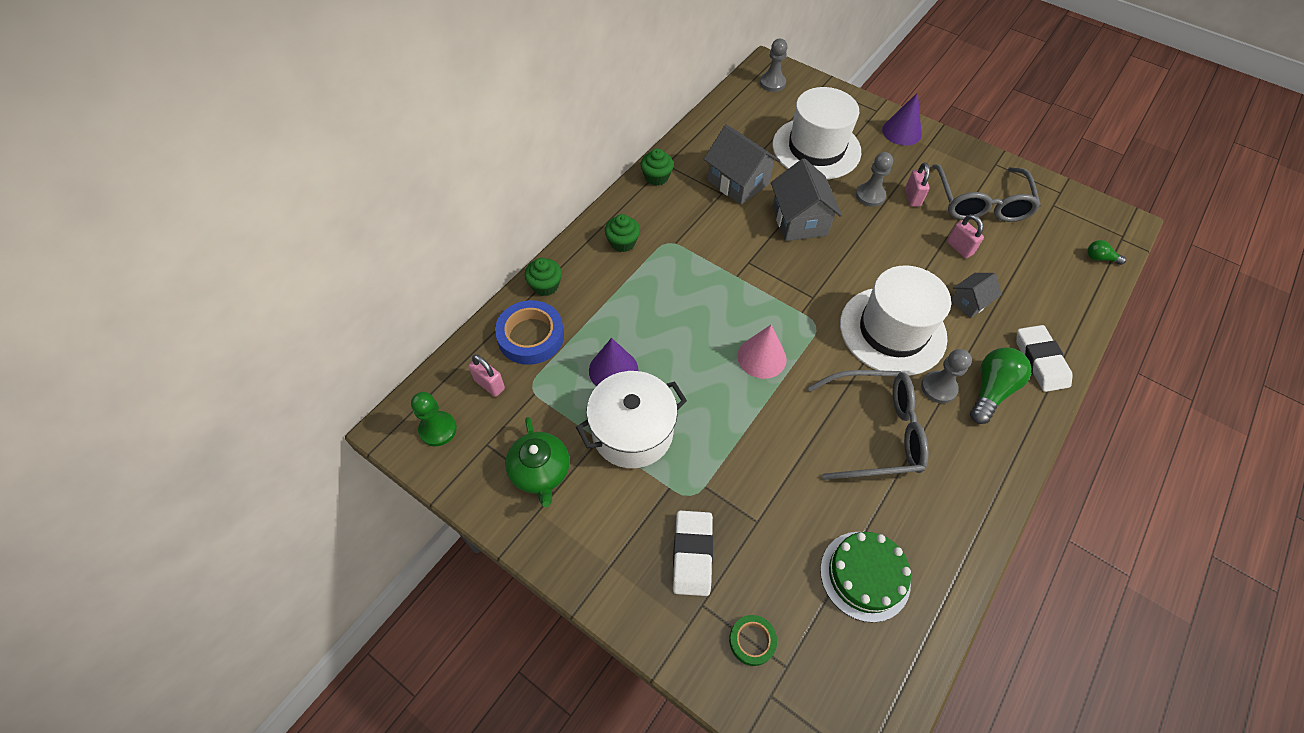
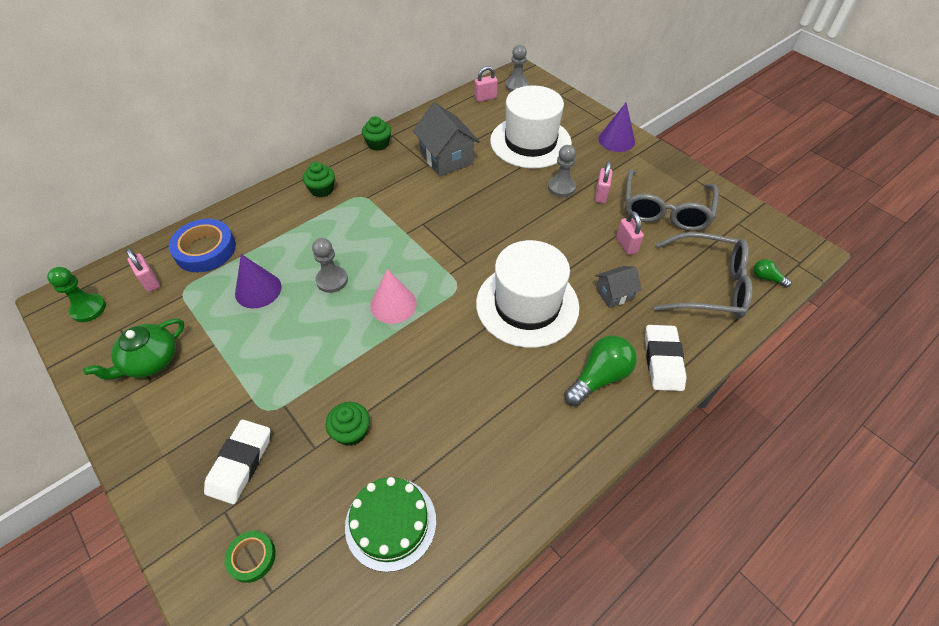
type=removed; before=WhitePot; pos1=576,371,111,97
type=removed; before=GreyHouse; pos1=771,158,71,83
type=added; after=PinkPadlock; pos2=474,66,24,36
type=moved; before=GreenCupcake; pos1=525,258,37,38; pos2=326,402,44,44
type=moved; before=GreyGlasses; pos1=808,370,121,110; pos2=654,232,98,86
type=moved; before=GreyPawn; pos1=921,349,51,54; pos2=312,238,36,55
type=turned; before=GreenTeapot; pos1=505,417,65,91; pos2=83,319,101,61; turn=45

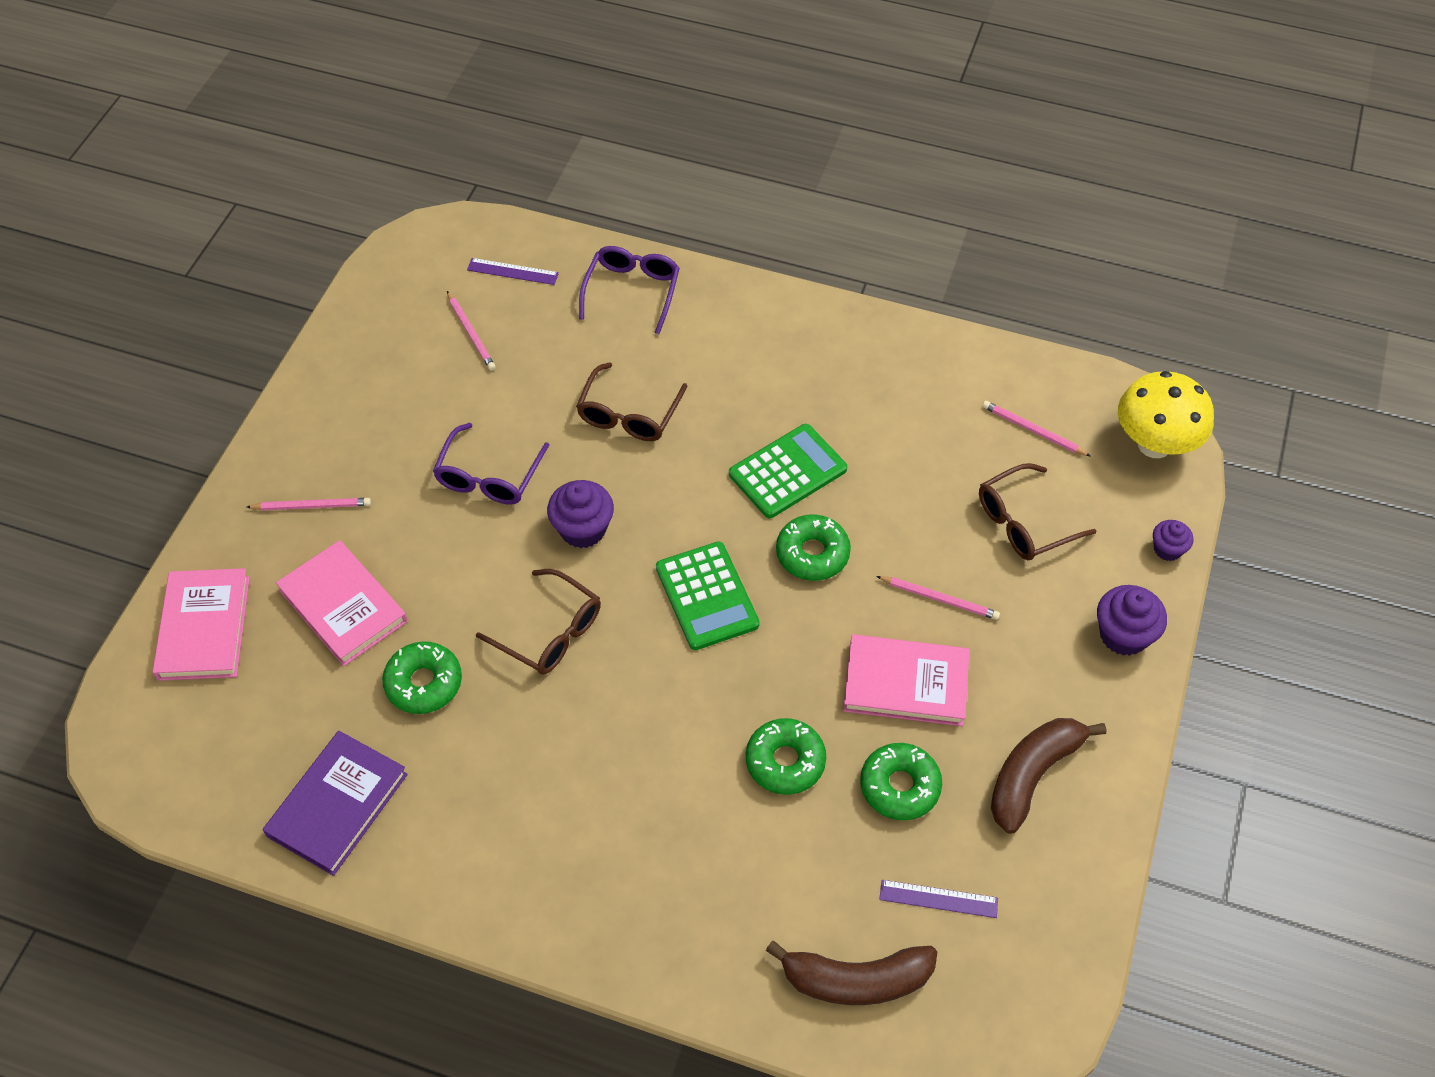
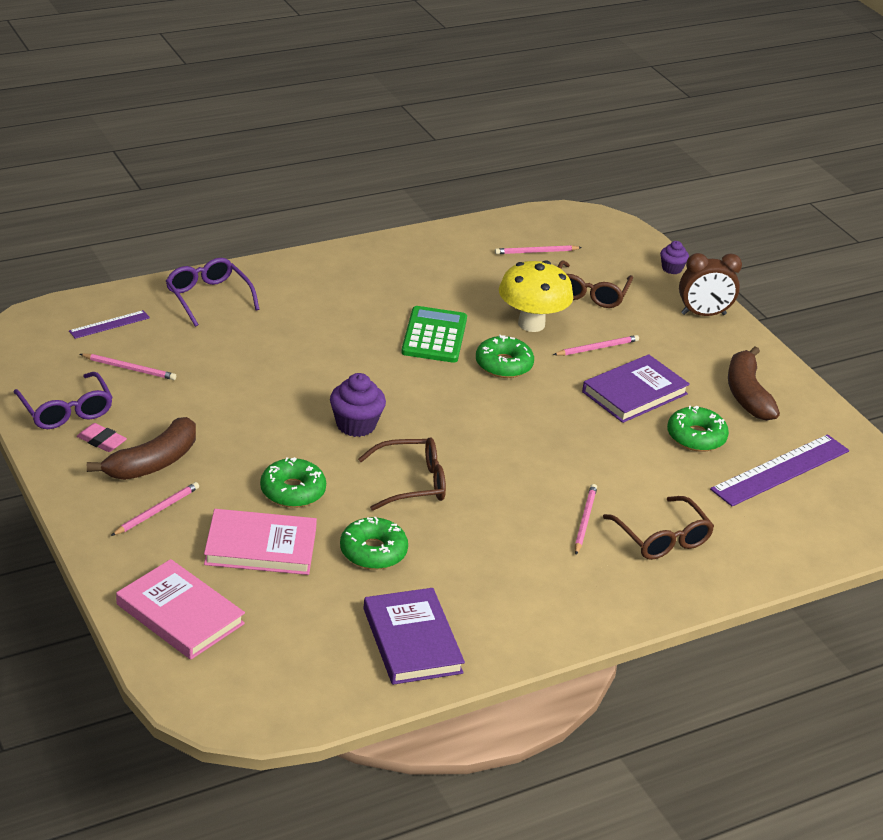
type=removed; before=GreenCalculator; pos1=656,541,104,109
type=added; after=PinkEraser; pos2=77,423,50,29
type=added; after=PinkPencil; pos2=575,484,22,71
type=moved; before=PurpleGlasses; pos1=433,423,116,81; pos2=13,372,100,57
type=moved; before=BrownGlasses; pos1=576,362,111,79; pos2=603,496,111,64
type=moved; before=GreenDonut; pos1=746,718,80,77; pos2=260,457,66,51
type=moved; before=BrownBanana; pos1=766,941,171,64; pos2=87,417,109,63
type=moved; before=YellowMushroom; pos1=1118,371,96,87; pos2=499,260,74,72
type=replaced; before=PurpleCupcake; after=BrownClock; pos1=1097,585,70,71; pos2=679,253,63,63
type=recoloured; before=PinkBook; after=PurpleBook; pos1=843,634,126,92; pos2=582,354,108,69
type=resized; before=PurpleRuler; pos1=879,880,119,38; pos2=710,434,139,73; scale=1.96

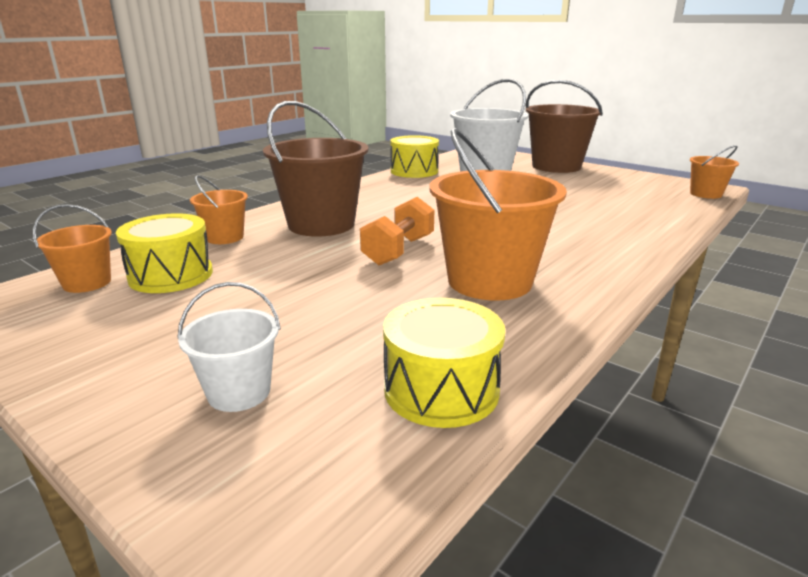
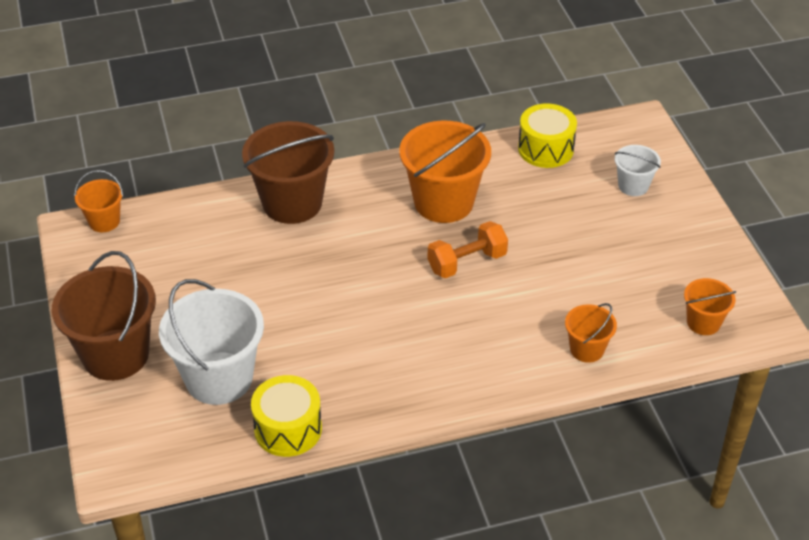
type=removed; before=YellowDrum; pos1=116,213,97,80
type=moved; before=BrownBucket; pos1=263,101,106,136; pos2=242,121,92,103

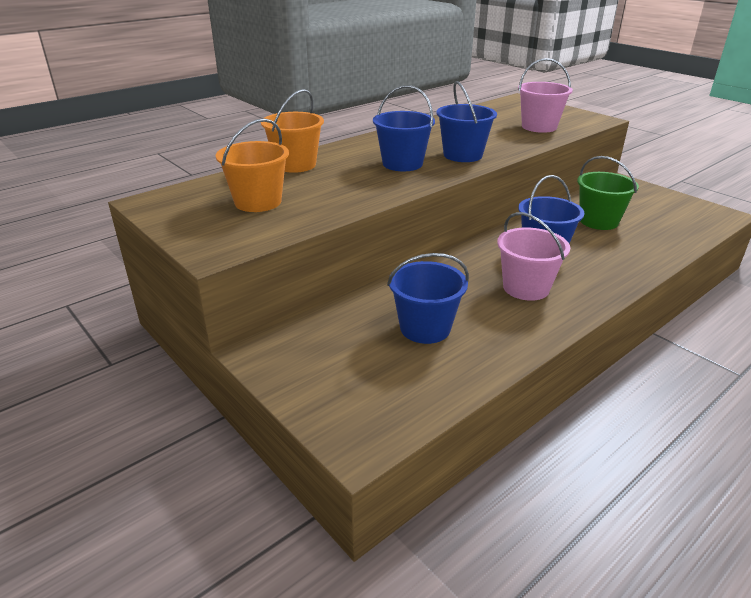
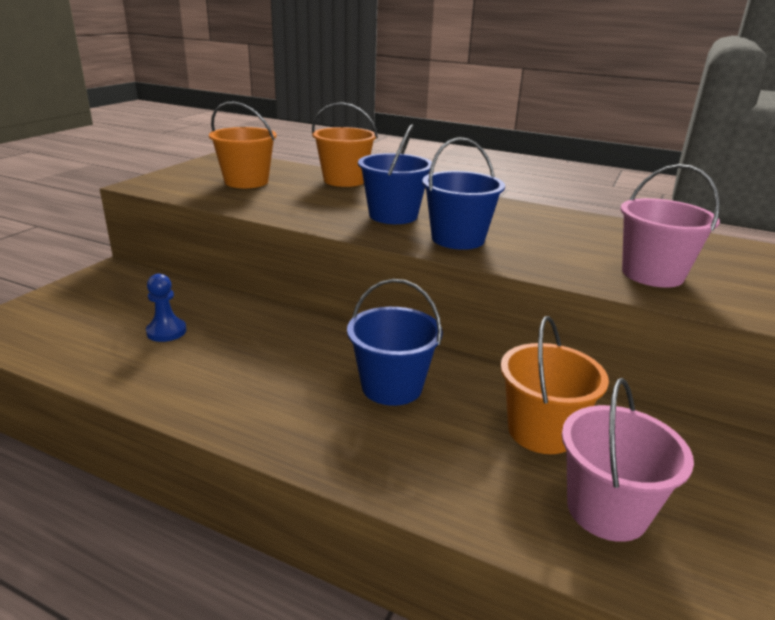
type=moved; before=PinkBucket; pos1=497,212,73,89; pos2=562,378,132,164
type=replaced; before=BlueBucket; after=BluePawn; pos1=387,253,82,91; pos2=146,274,41,68
type=recoloured; before=GreenBucket; after=OrangeBucket; pos1=577,156,62,74; pos2=500,316,109,138

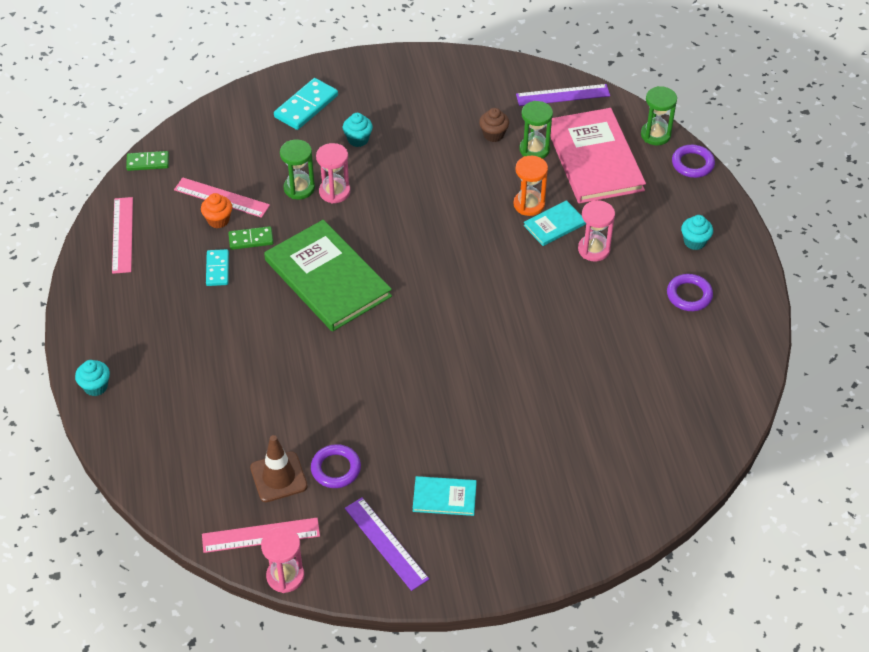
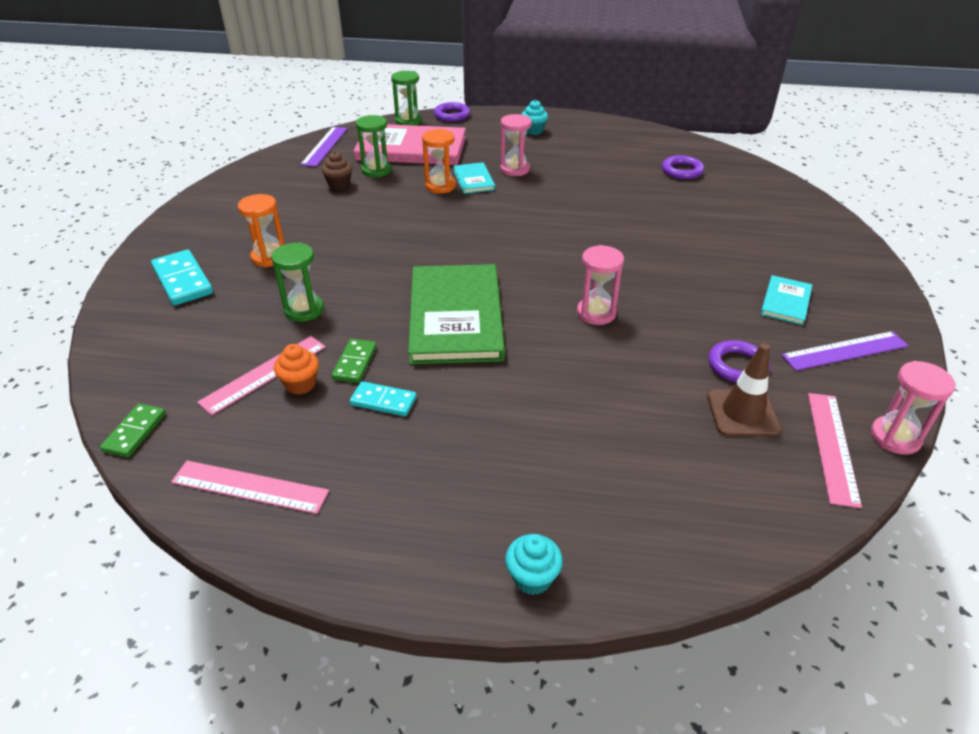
type=moved; before=PinkHourglass; pos1=316,143,34,61; pos2=577,245,47,80
type=moved; before=PurpleRing; pos1=667,274,46,37; pos2=662,155,42,24
type=replaced; before=TurquoiseCupcake; after=OrangeHourglass; pos1=343,113,30,34; pos2=238,194,47,73
type=turned; before=GreenBook; pos1=264,220,128,112; pos2=408,264,97,100; turn=-75

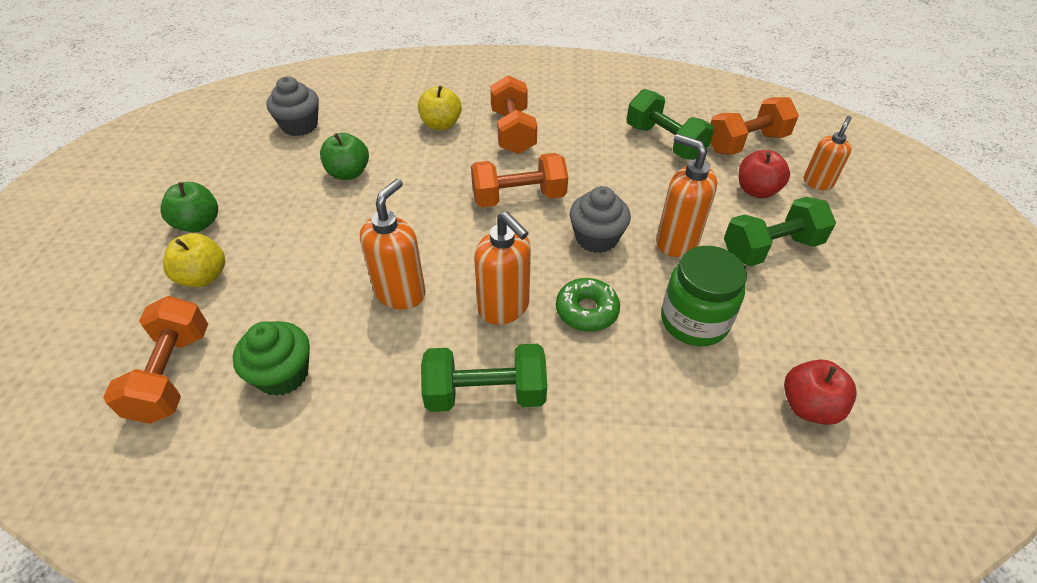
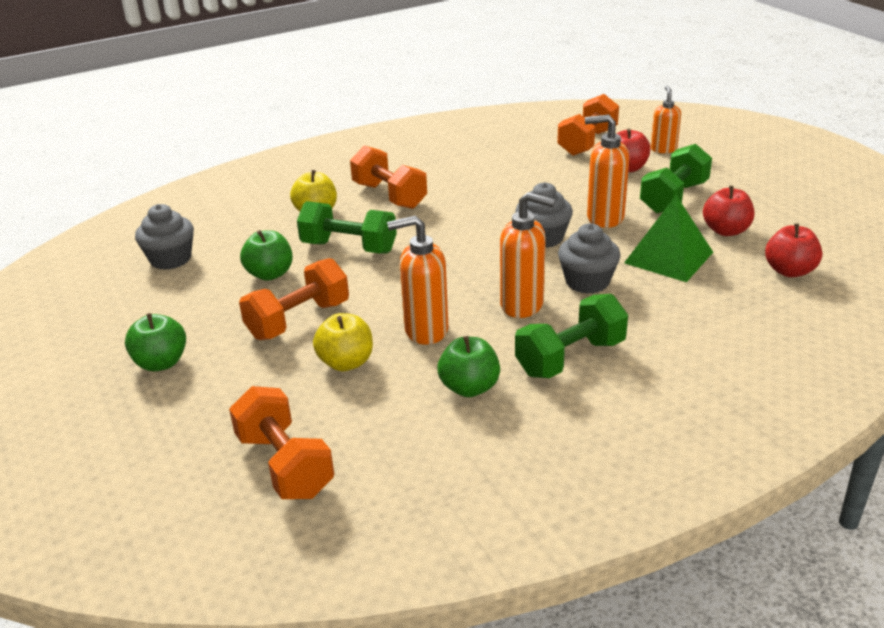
type=removed; before=GreenCupcake; pos1=233,321,77,75
type=added; after=GreenApple; pos2=437,336,63,61
type=added; after=RedApple; pos2=703,186,51,50
type=moved; before=YellowApple; pos1=163,233,62,54; pos2=313,313,60,58
type=moved; before=OrangeDumbbell; pos1=471,153,97,54; pos2=239,258,110,82
type=moved; before=GreenDumbbell; pos1=627,89,87,71; pos2=297,201,100,52
type=replaced; before=GreenDonut; after=GreyCupcake; pos1=556,278,64,54; pos2=558,223,63,71
type=replaced; before=GreenJar; after=GreenPyramid; pos1=661,246,86,100; pos2=624,195,89,87
type=turned; before=OrangeSoapDispenser; pos1=360,179,66,130; pos2=387,216,62,129; turn=-90

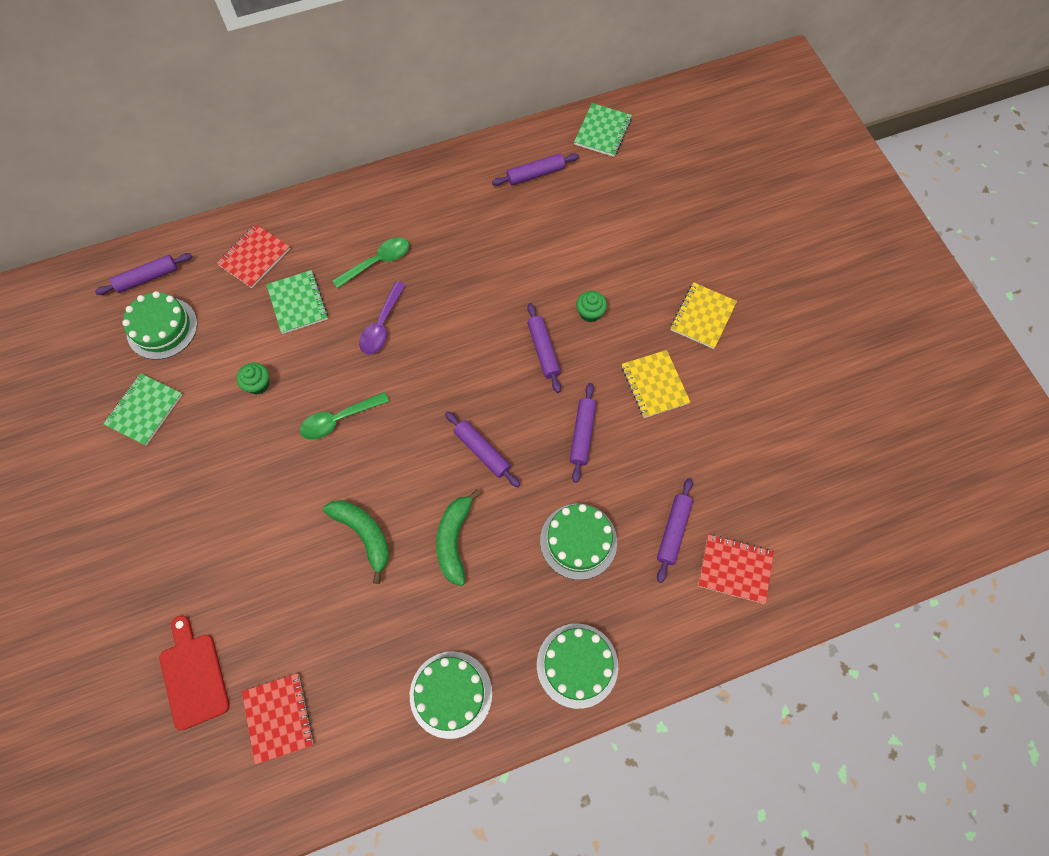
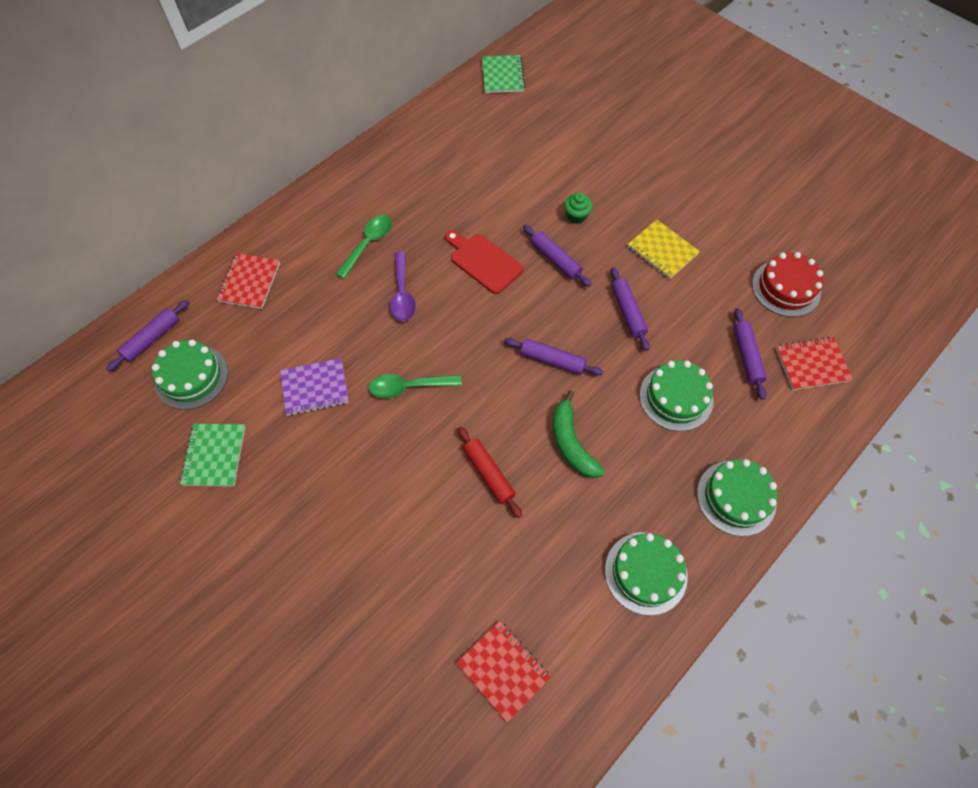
type=removed; before=GreenNotebook; pos1=266,270,62,64
type=removed; before=PurpleRollingPin; pos1=492,153,87,33
type=removed; before=YellowNotebook; pos1=670,282,67,67
type=added; after=RedCake; pos2=752,252,71,65
type=moved; before=RedCuttingBoard; pos1=159,615,71,115; pos2=445,230,78,64
type=replaced; before=GreenCupcake; after=PurpleNotebook; pos1=237,363,32,32; pos2=280,358,69,58
type=replaced; before=GreenBanana; after=RedRollingPin; pos1=323,500,66,84; pos2=458,426,64,92
type=turned; before=GreenSpoon; pos1=300,392,89,48; pos2=369,374,93,24; turn=45

